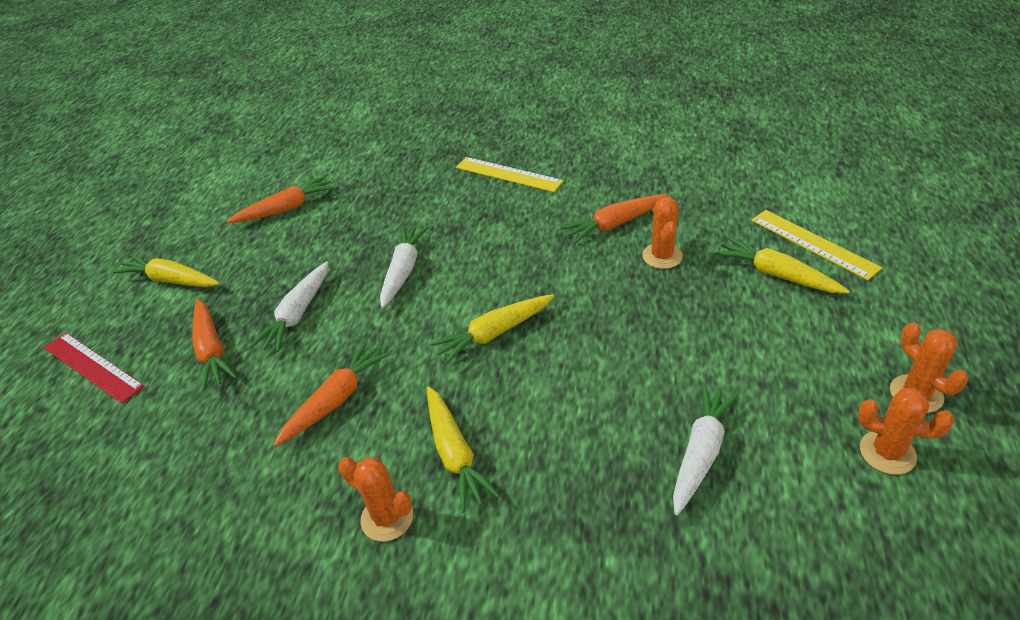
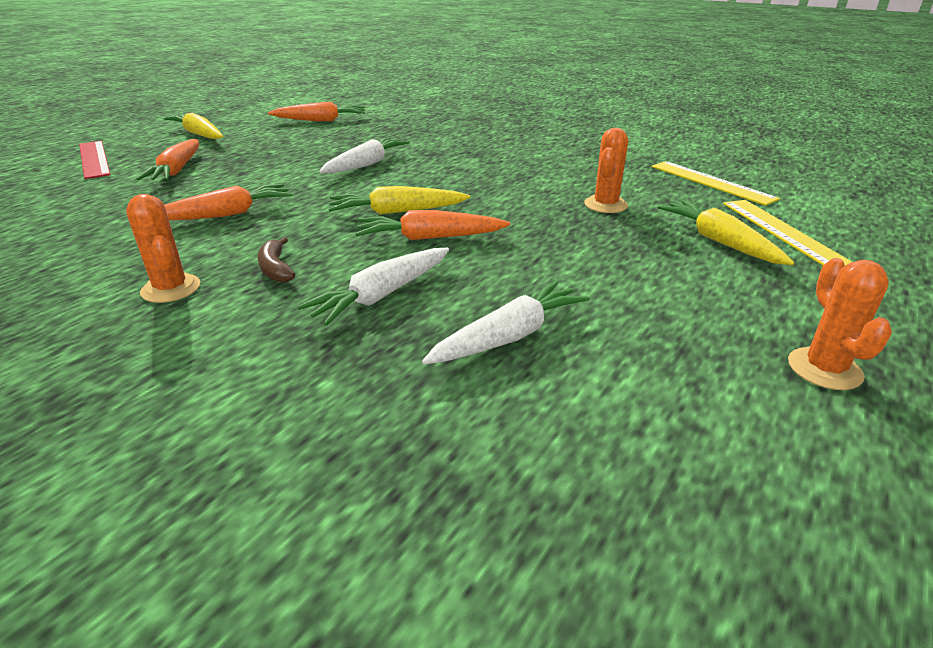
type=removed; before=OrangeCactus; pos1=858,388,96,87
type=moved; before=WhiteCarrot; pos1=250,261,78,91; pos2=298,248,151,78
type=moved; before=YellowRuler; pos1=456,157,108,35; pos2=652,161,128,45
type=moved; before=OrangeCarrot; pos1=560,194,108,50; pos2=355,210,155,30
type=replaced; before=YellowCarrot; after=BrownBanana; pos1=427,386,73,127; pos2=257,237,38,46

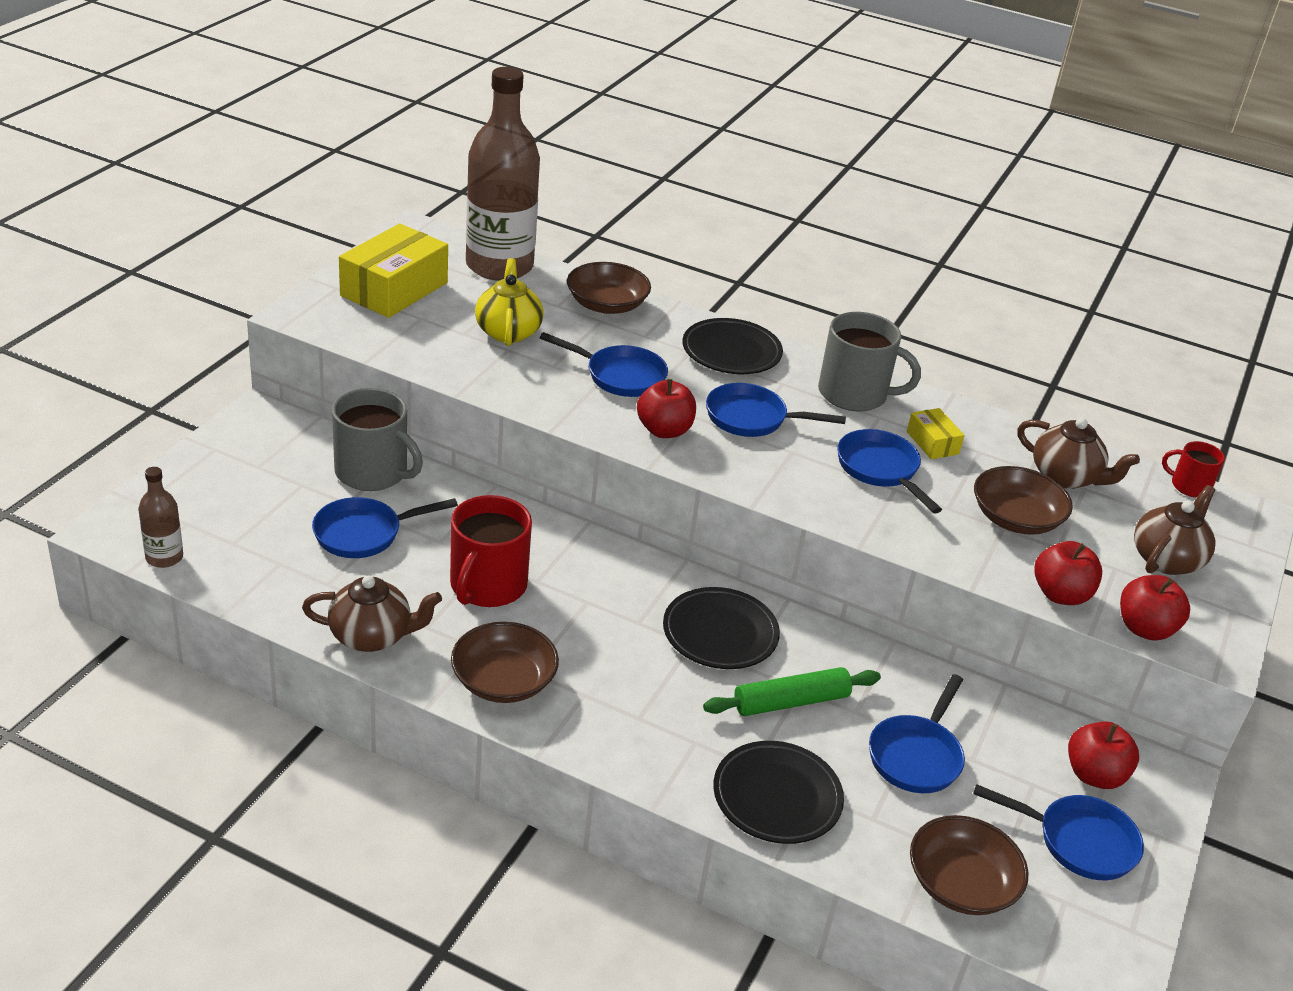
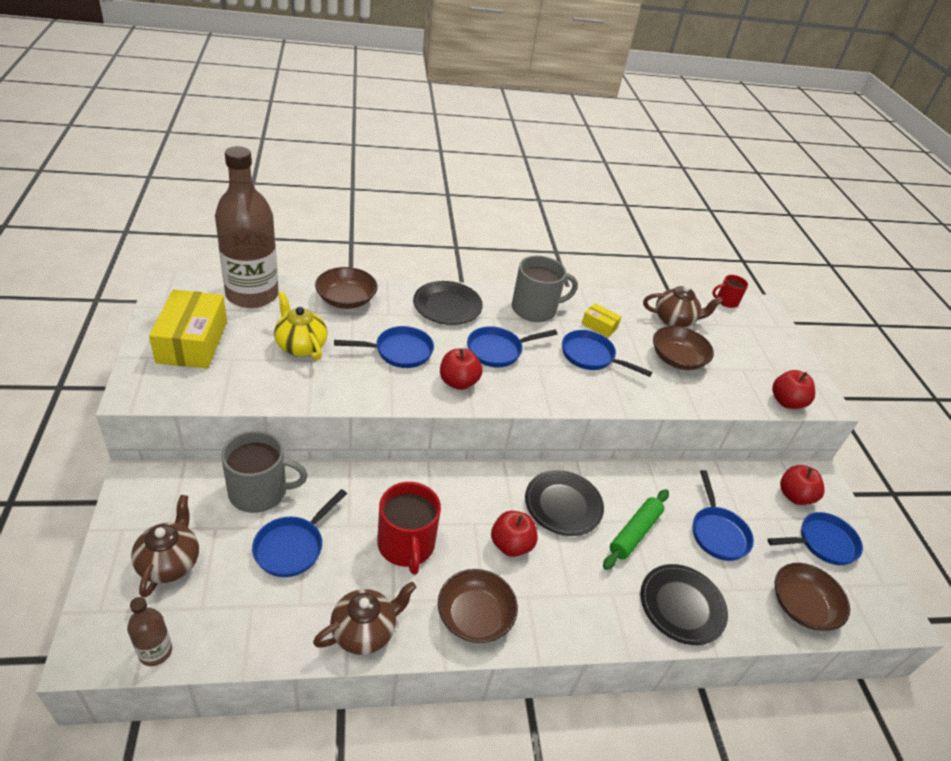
type=moved; before=RedApple; pos1=1034,541,68,64; pos2=491,511,47,46
type=moved; before=BrownTeapot; pos1=1134,485,81,90; pos2=131,495,68,103

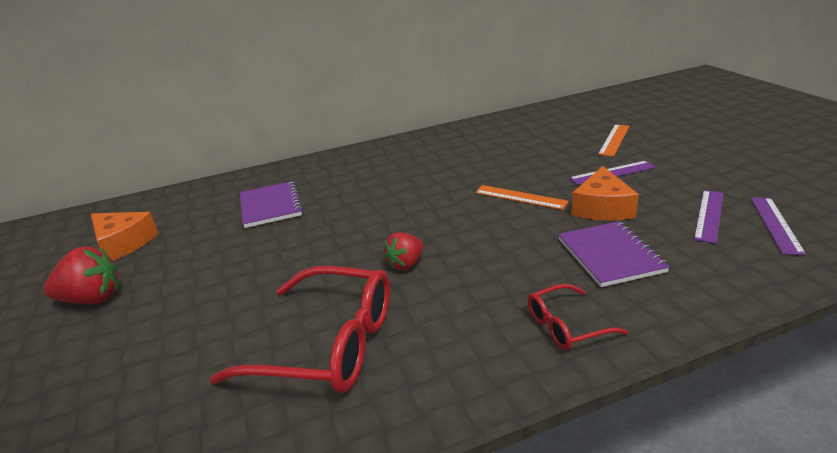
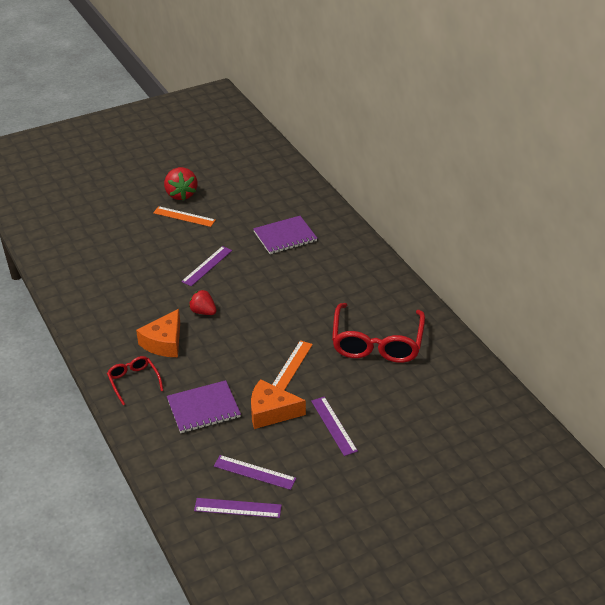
type=added; after=PurpleRuler; pos2=181,246,51,40
type=moved; before=OrangeCheese; pos1=91,212,67,49; pos2=136,309,44,48
type=moved; before=RedGlasses; pos1=210,266,180,127; pos2=332,303,93,60
type=moved; before=OrangeRuler; pos1=598,124,31,33; pos2=153,206,63,21

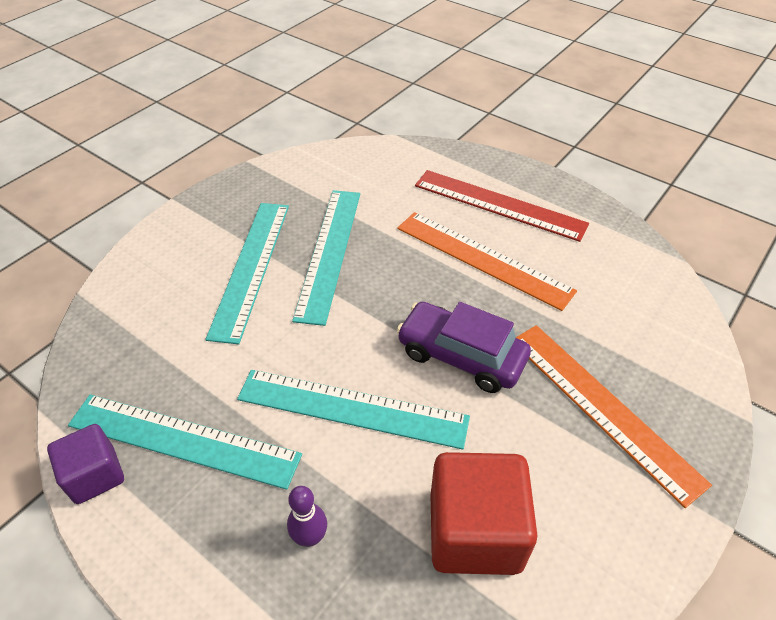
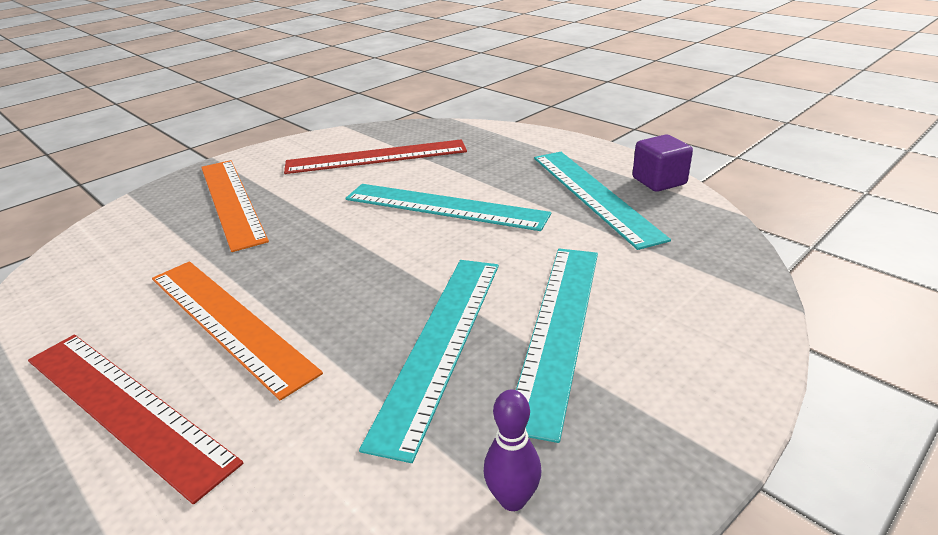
type=removed; before=PurpleCar; pos1=397,302,134,91
type=moved; before=PurpleBowlingPin; pos1=287,486,40,61; pos2=483,389,58,122
type=replaced; before=RedCube; after=RedRuler; pos1=431,452,107,123; pos2=284,139,183,35
type=turned; before=TurquoiseRuler; pos1=68,394,234,96; pos2=534,152,137,98; turn=45

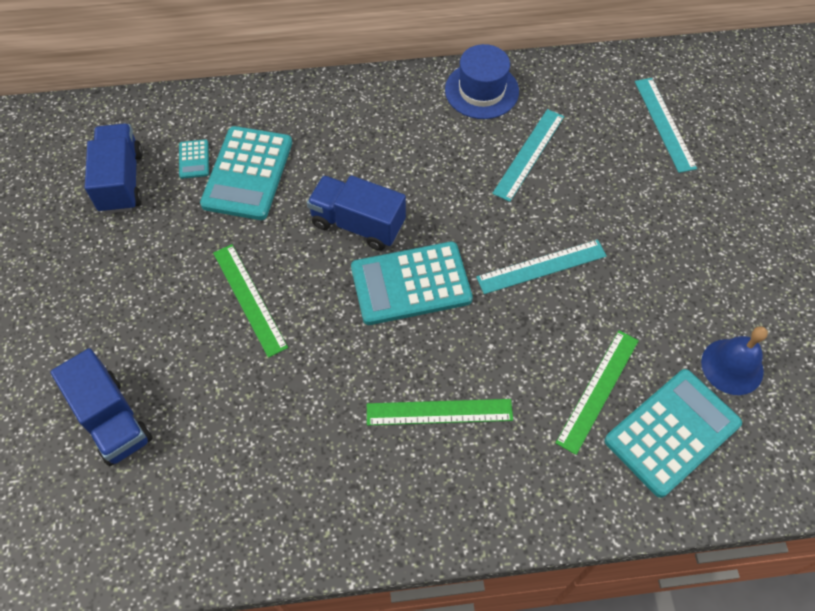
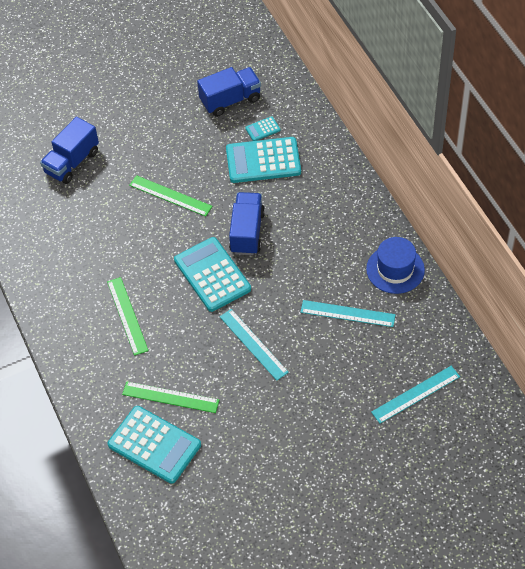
type=removed; before=BlueBell; pos1=701,326,67,69
type=turned; before=GreenRuler; pos1=213,244,75,114; pos2=129,175,83,41; turn=75

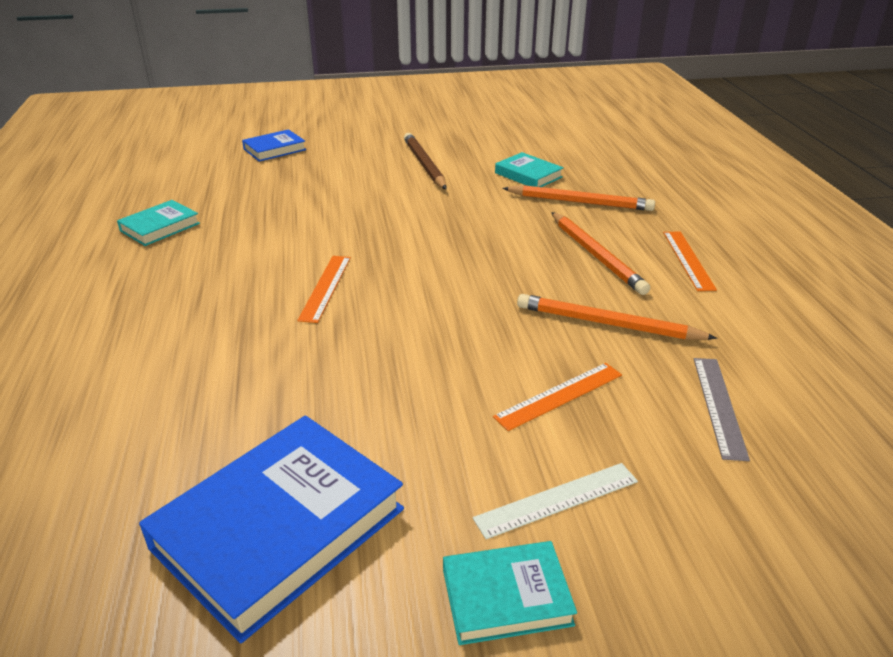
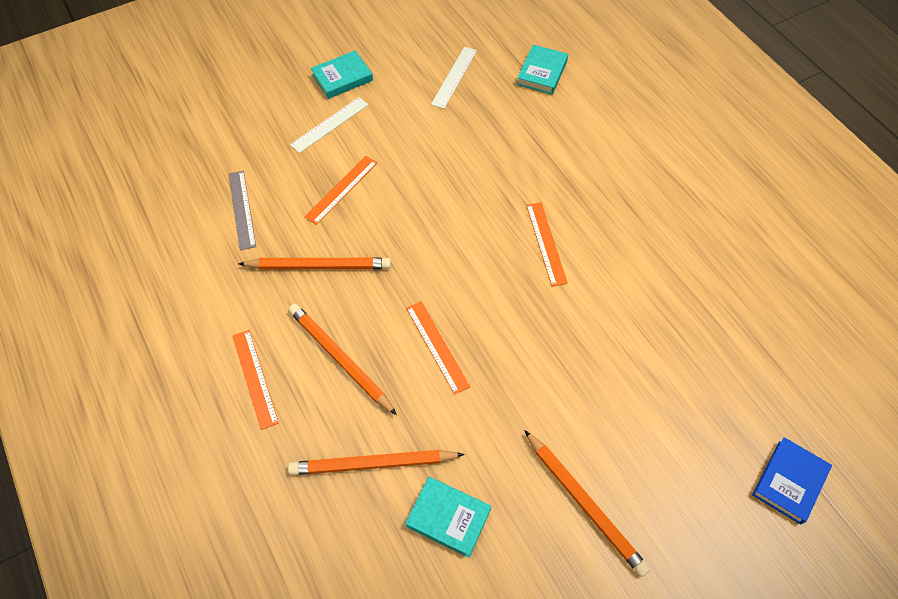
type=added; after=OrangeRuler; pos2=406,301,64,94
type=moved; before=TurquoiseBook; pos1=117,200,83,46; pos2=517,45,51,50
type=replaced; before=BlueBook; after=WhiteRuler; pos1=139,416,265,227; pos2=431,47,46,62
type=recoloured; before=BrownPencil; after=OrangePencil; pos1=404,133,43,56; pos2=524,430,126,147

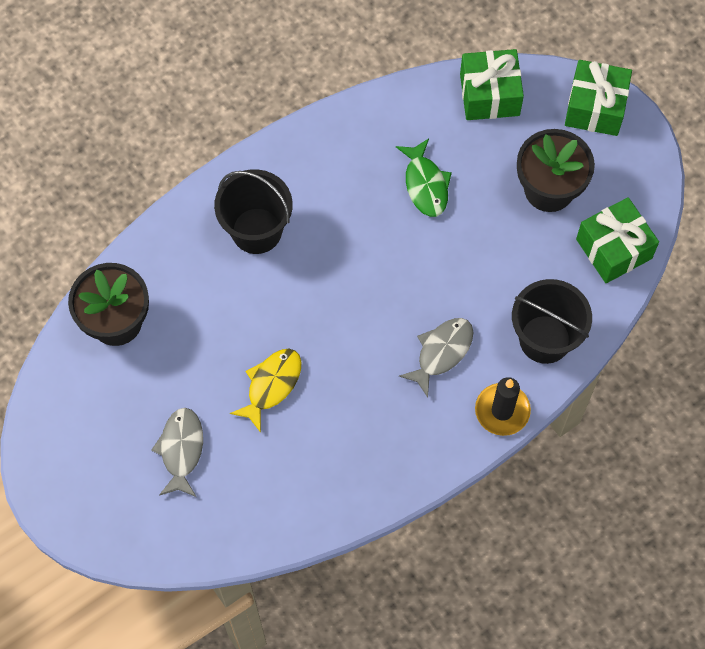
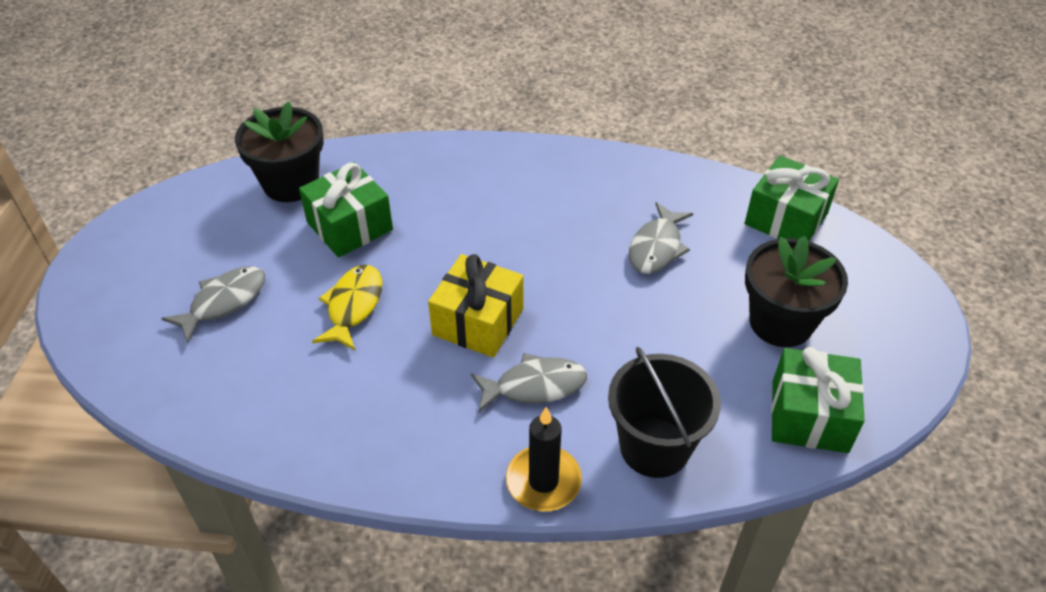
type=removed; before=BlackBucket; pos1=214,169,79,85
type=added; after=YellowGift; pos2=428,254,95,104
type=moved; before=GreenGift; pos1=565,60,67,76; pos2=299,162,94,96
type=recoloured; before=GreenFish; after=GreyFish; pos1=396,138,56,79; pos2=629,202,64,72
type=turned; before=YellowFish; pos1=230,349,72,84; pos2=312,265,70,85; turn=-60

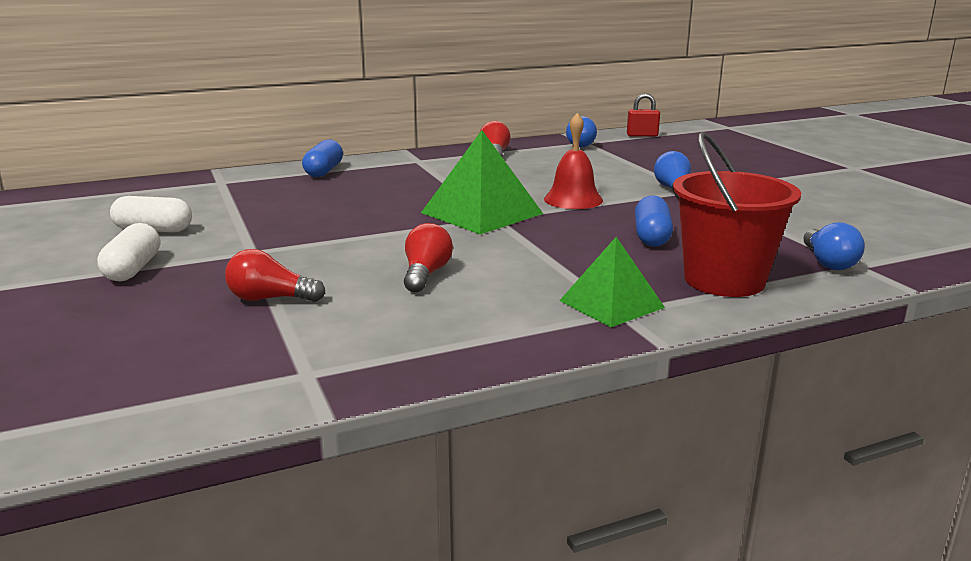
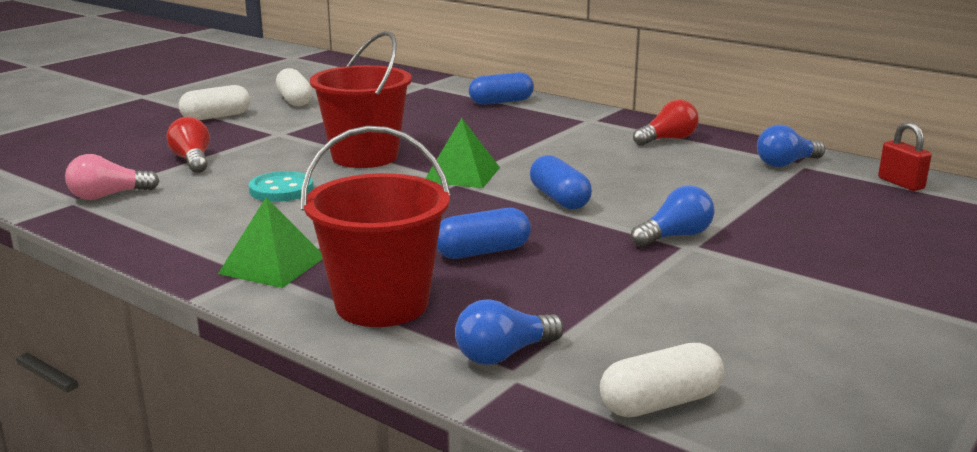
type=added; after=PinkLightBulb; pos2=65,154,94,46
type=added; after=RedBucket; pos2=310,31,102,137
type=added; after=WhiteCapsule; pos2=600,343,124,74
type=replaced; before=RedLightBulb; after=TurquoiseButton; pos1=404,223,49,69; pos2=249,171,64,31
type=replaced; before=RedBell; after=BlueCapsule; pos1=544,113,59,96; pos2=530,155,62,54
type=resized; before=GreenPyramid; pos1=421,130,122,104; pos2=425,118,75,70; scale=0.65

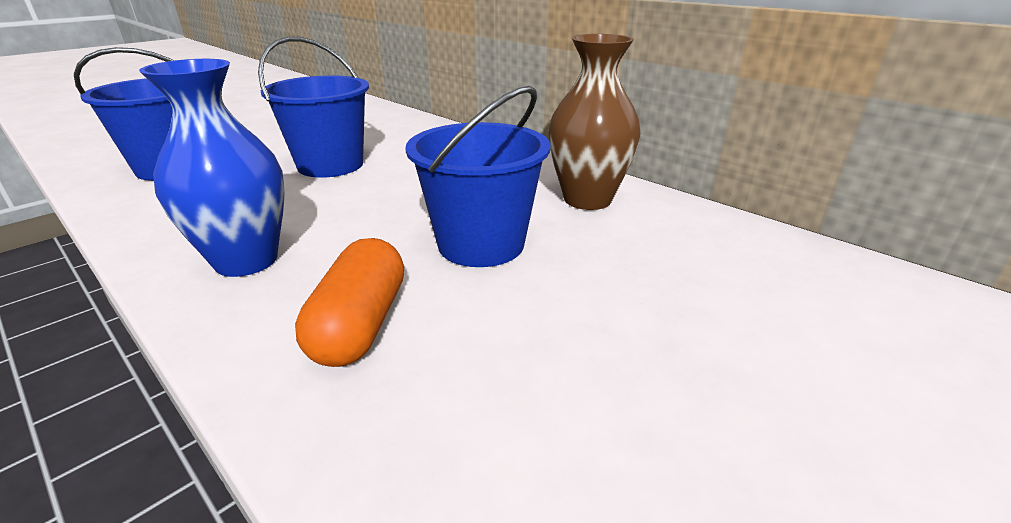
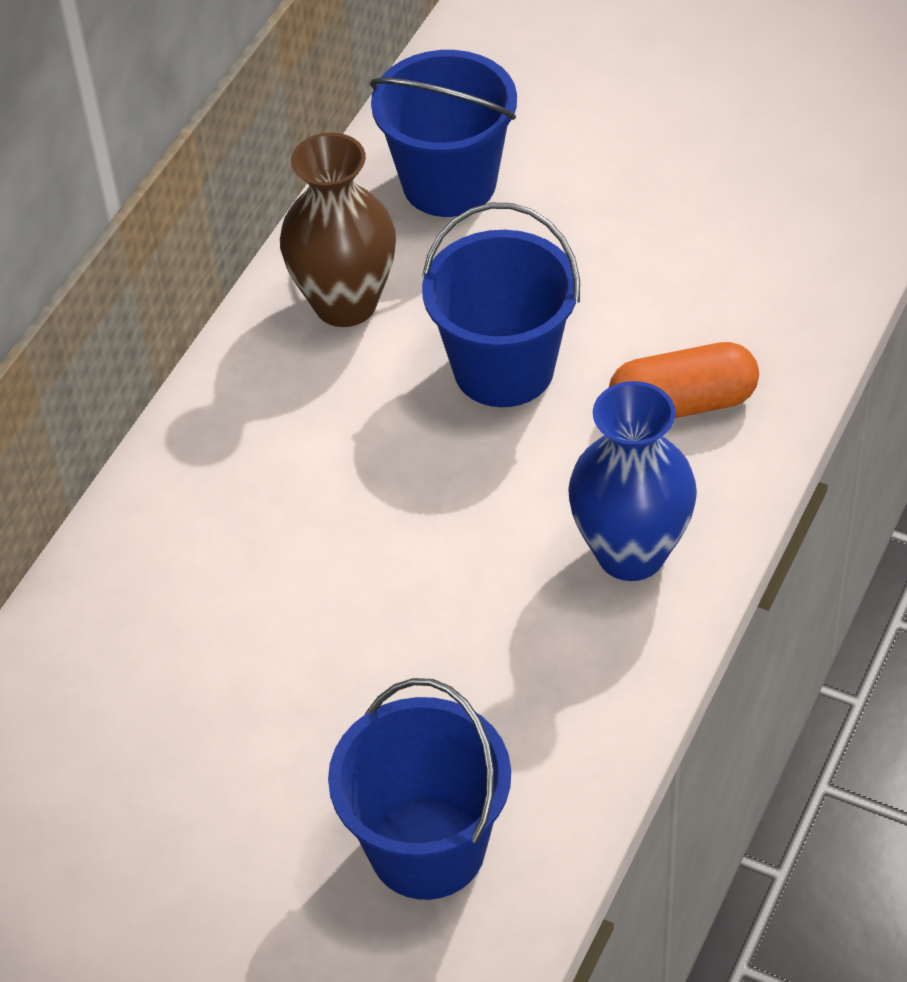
type=moved; before=BlueBucket; pos1=258,37,111,141; pos2=370,50,147,167

